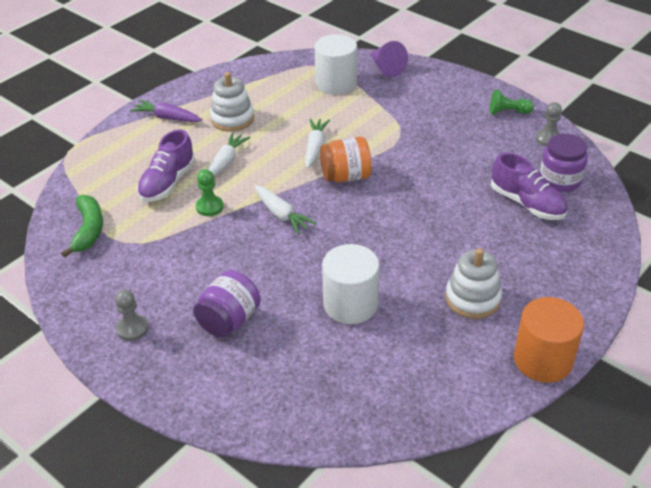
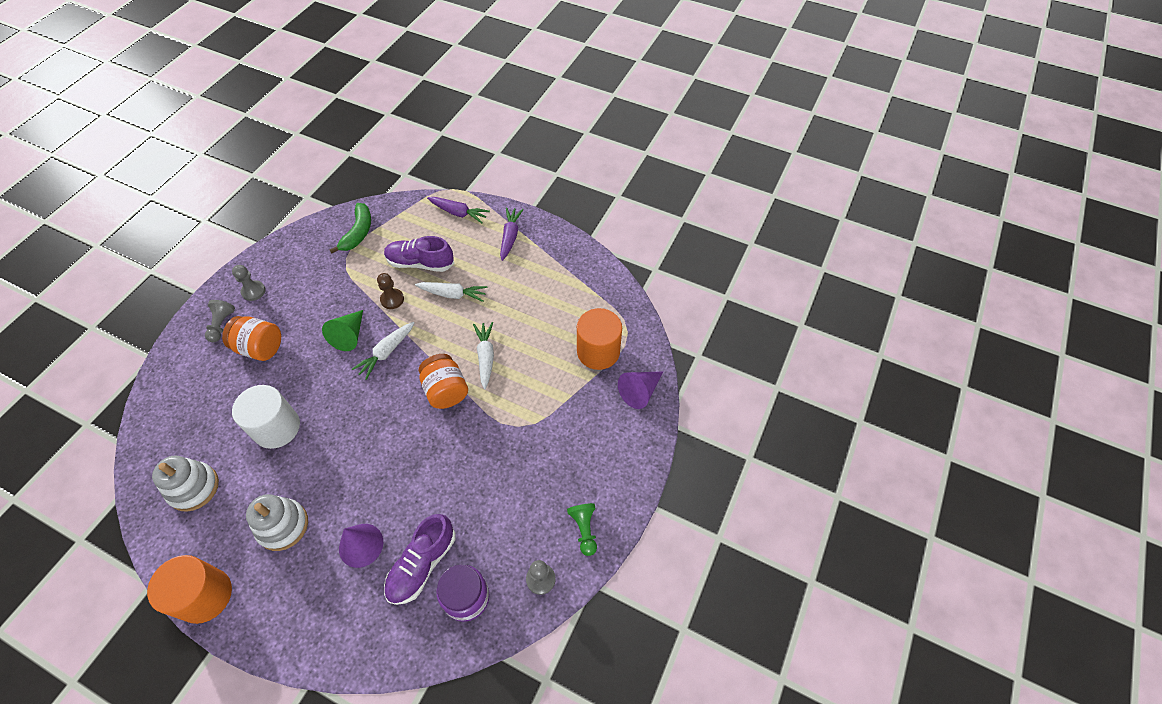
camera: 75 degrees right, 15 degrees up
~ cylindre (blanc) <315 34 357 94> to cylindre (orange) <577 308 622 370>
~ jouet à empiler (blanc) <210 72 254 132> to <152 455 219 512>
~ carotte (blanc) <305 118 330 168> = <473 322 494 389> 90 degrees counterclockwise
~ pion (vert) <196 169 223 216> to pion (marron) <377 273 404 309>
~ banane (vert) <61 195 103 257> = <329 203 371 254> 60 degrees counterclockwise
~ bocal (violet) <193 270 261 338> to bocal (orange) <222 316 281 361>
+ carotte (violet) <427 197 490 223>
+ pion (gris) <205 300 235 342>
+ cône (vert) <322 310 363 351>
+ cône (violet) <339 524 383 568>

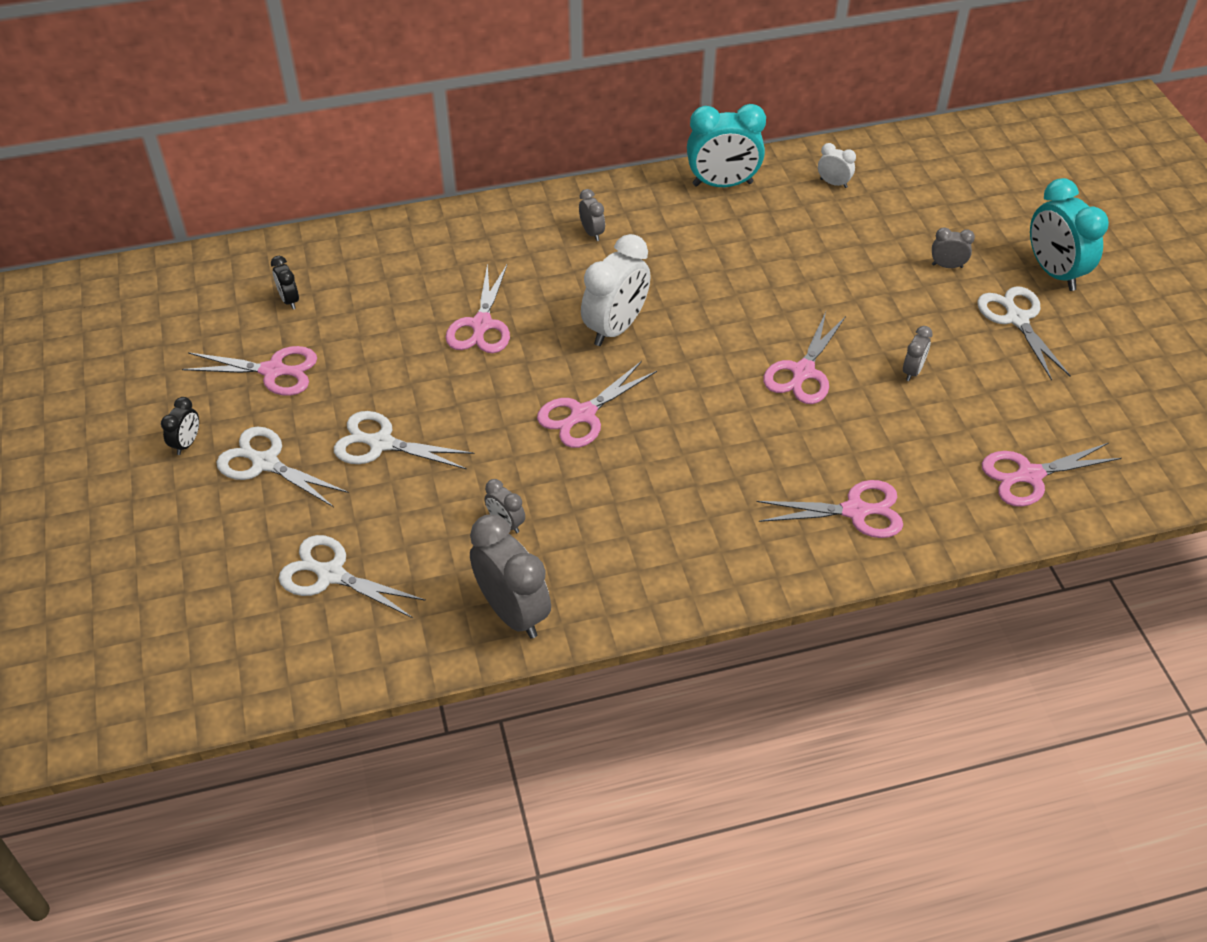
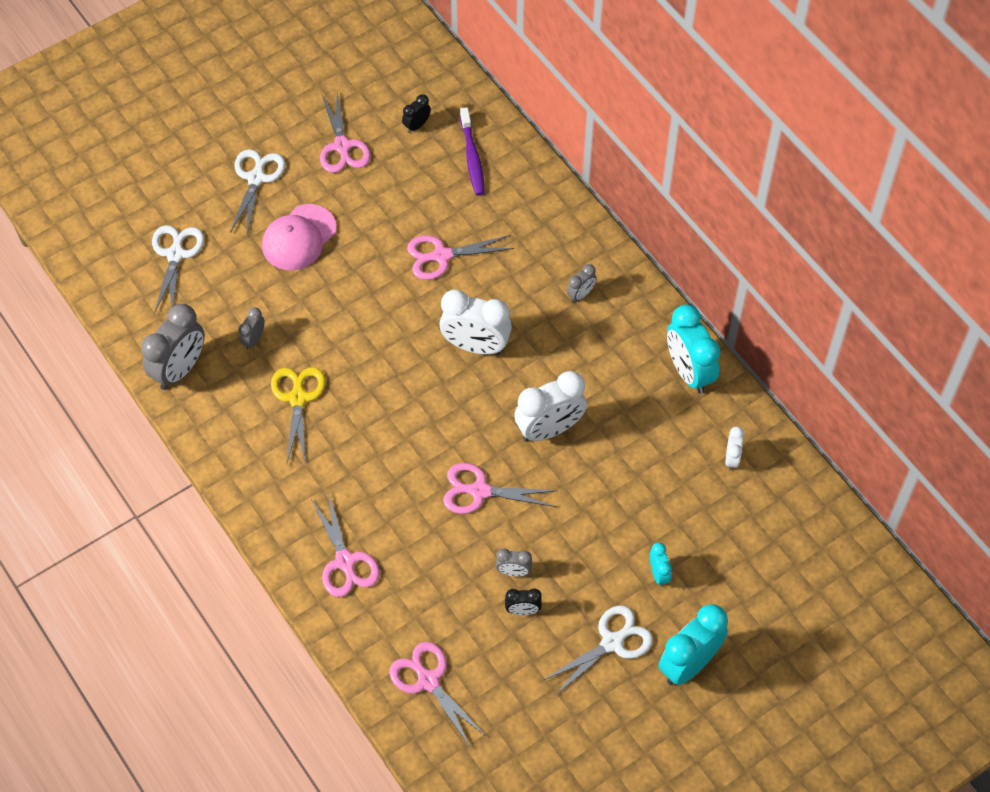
camera: 70 degrees right, 10 degrees up
~ réveil (gris) <932 227 975 268> to réveil (turquoise) <650 543 672 587>
- ciseaux (rose) <537 361 657 448>
~ réveil (noir) <161 397 199 455> to <505 588 542 615>
~ ciseaux (blanc) <334 411 474 470> to casquette (rose) <262 204 337 270>
+ brosse à dents (violet) <460 107 485 196>
+ ciseaux (jaune) <271 367 326 462>
+ réveil (blanc) <514 371 587 442>

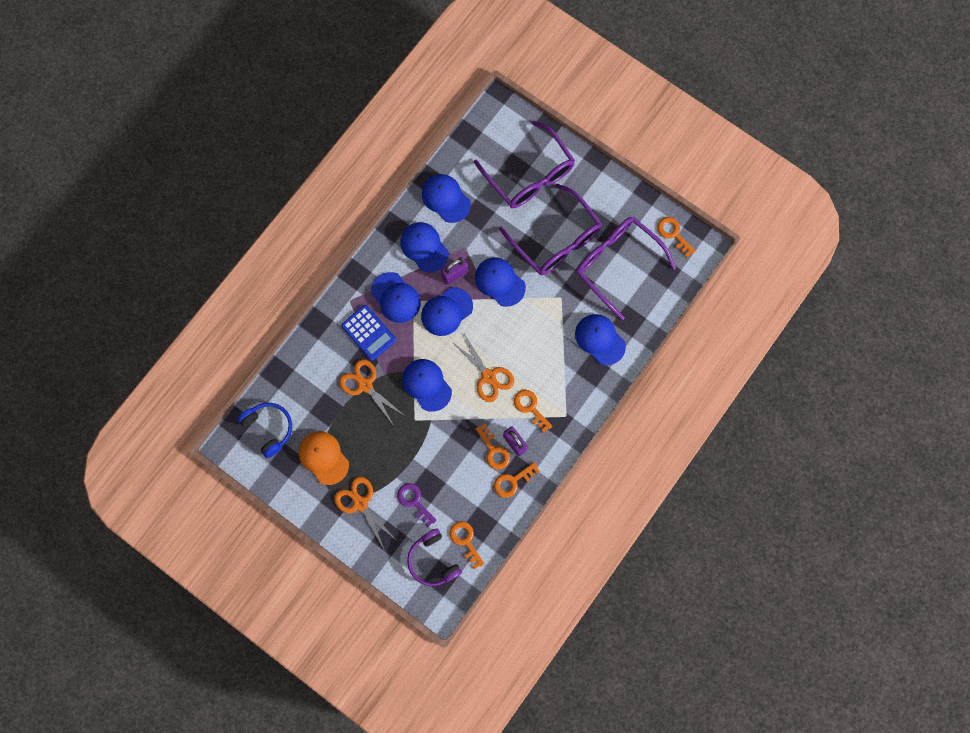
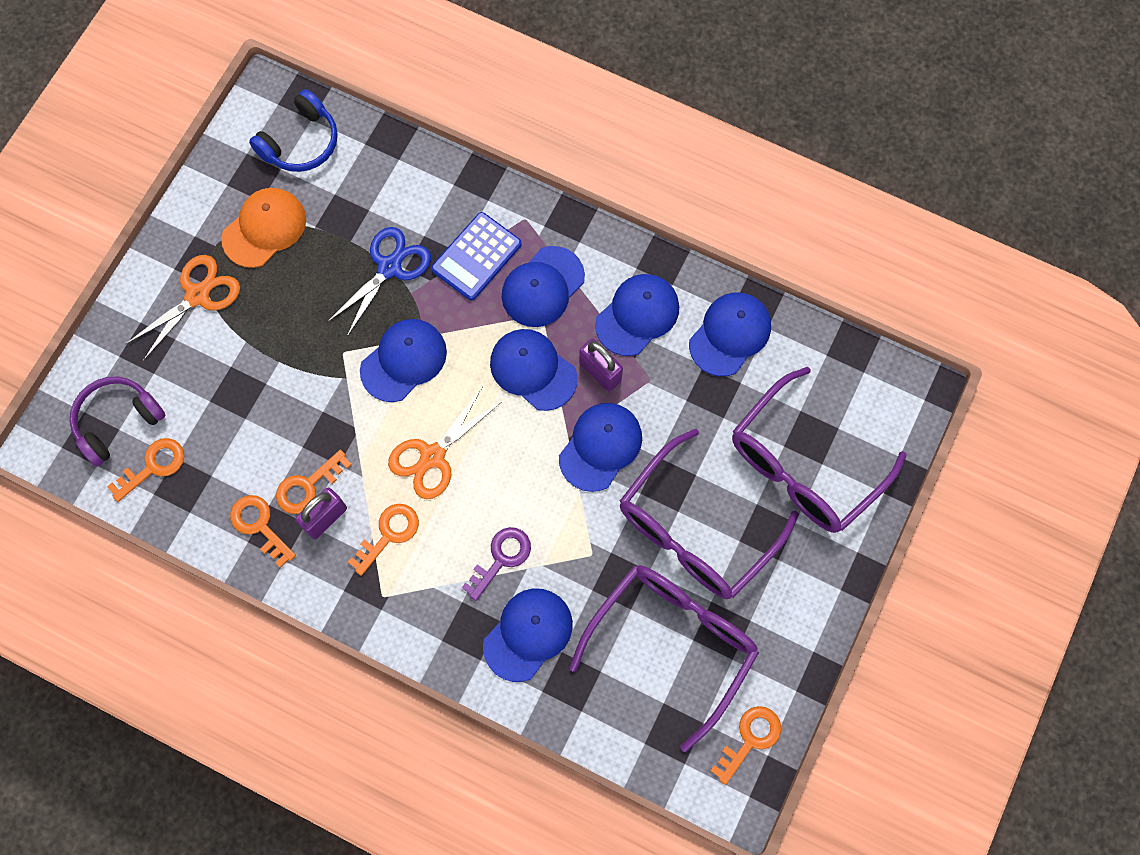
camera: 80 degrees right, 5 degrees down
~ ciseaux (orange) <339 359 405 426> to ciseaux (bleu) <327 227 431 337>
~ clé (violet) <397 483 437 527> to <462 527 531 601>

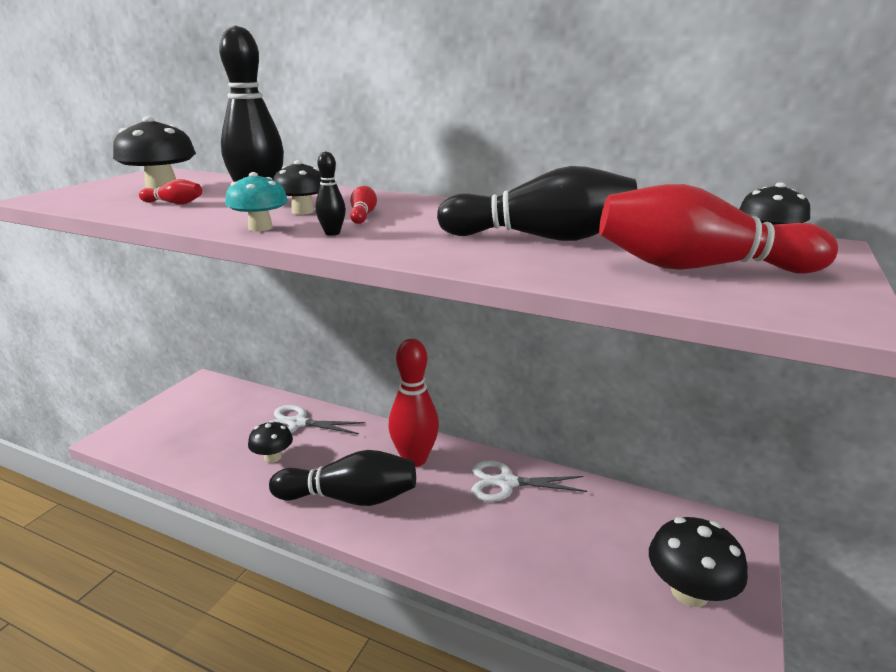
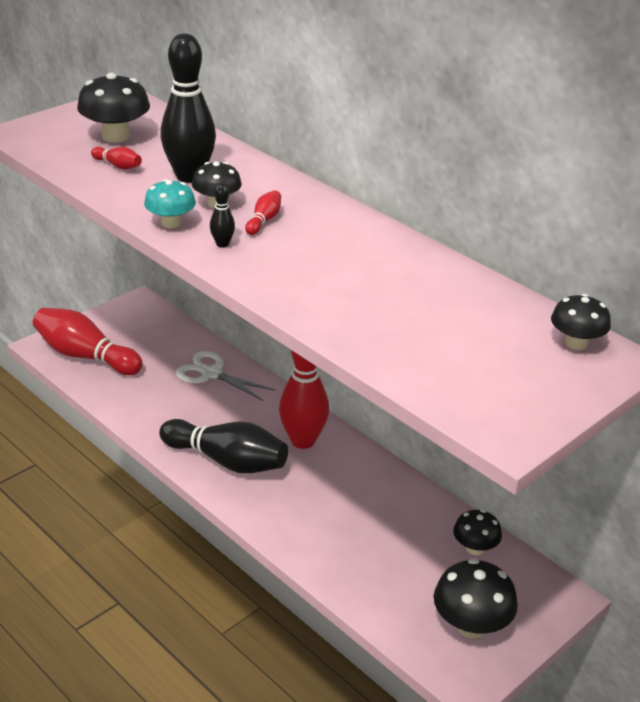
camera: 20 degrees right, 10 degrees up
- quille (noir) <437 166 637 241>
~ quille (rouge) <599 184 838 274> to <33 308 143 375>
~ champignon (noir) <248 421 293 463> to <453 510 502 555>
- ciseaux (blanc) <472 460 587 502>

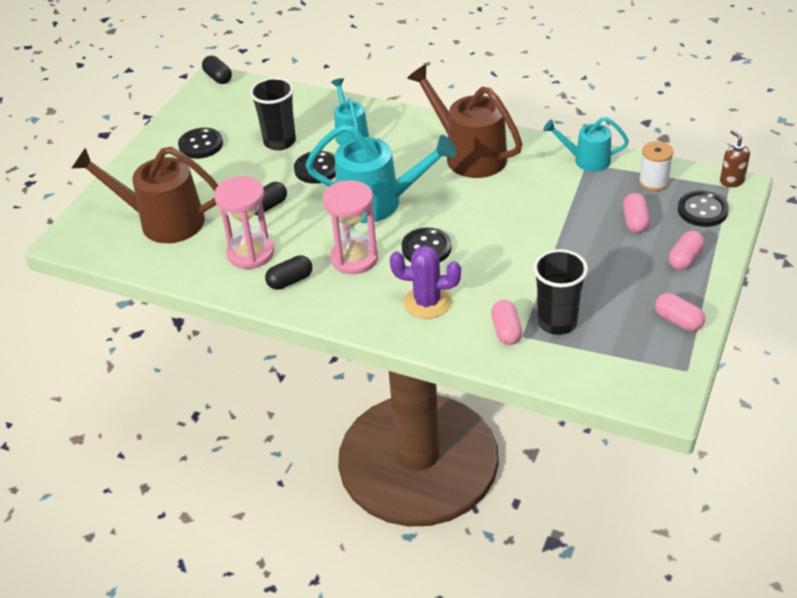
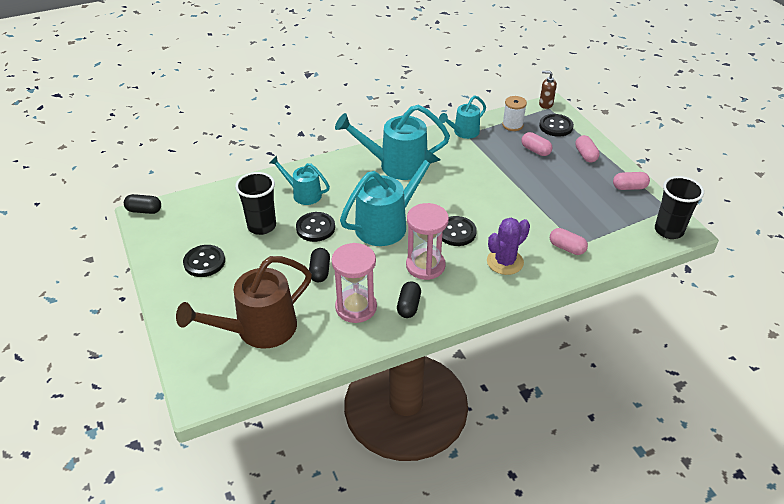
camera: 50 degrees left, 0 degrees up
~ arrosoir (marron) <407 64 522 178> to arrosoir (turquoise) <335 105 450 180>
~ gobelet (noir) <533 249 588 335> to <655 176 704 239>

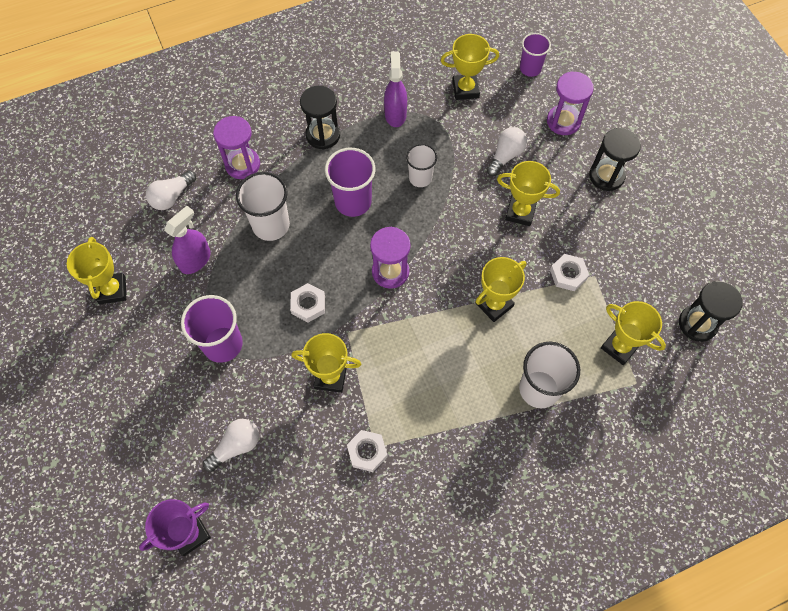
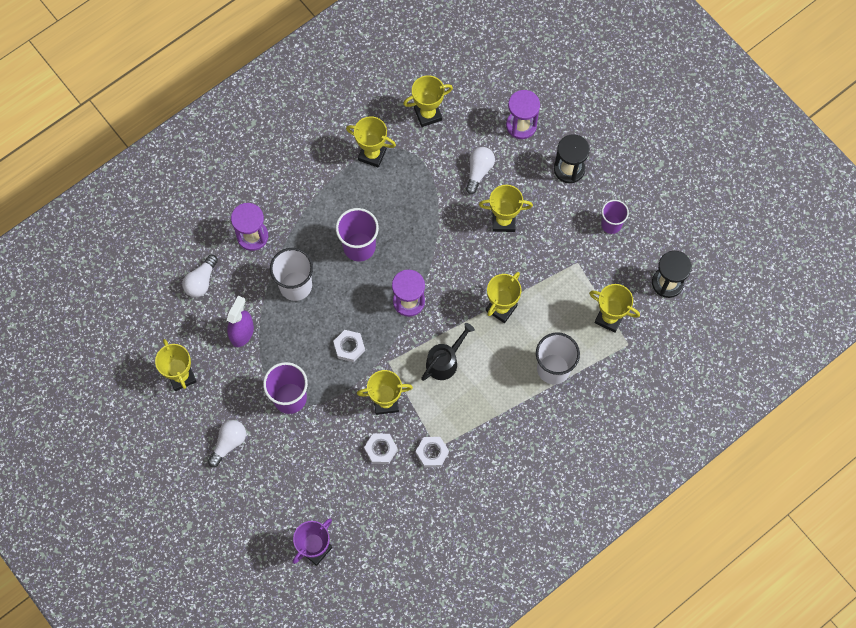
camera: 15 degrees left, 5 degrees up
~ gobelet (violet) <520 33 551 77> to <601 200 629 234>
~ vaporisateur (violet) <384 51 407 127> to trophée (jaune) <346 116 396 168>
- sablier (noir) <300 86 340 149>
- gobelet (blanc) <406 144 437 187>
~ écrou (blanc) <550 254 589 291> to <364 433 398 464>
~ ampoule (blanc) <203 419 259 472> to <208 420 246 467>
+ arrosoir (noir) <421 323 475 381>

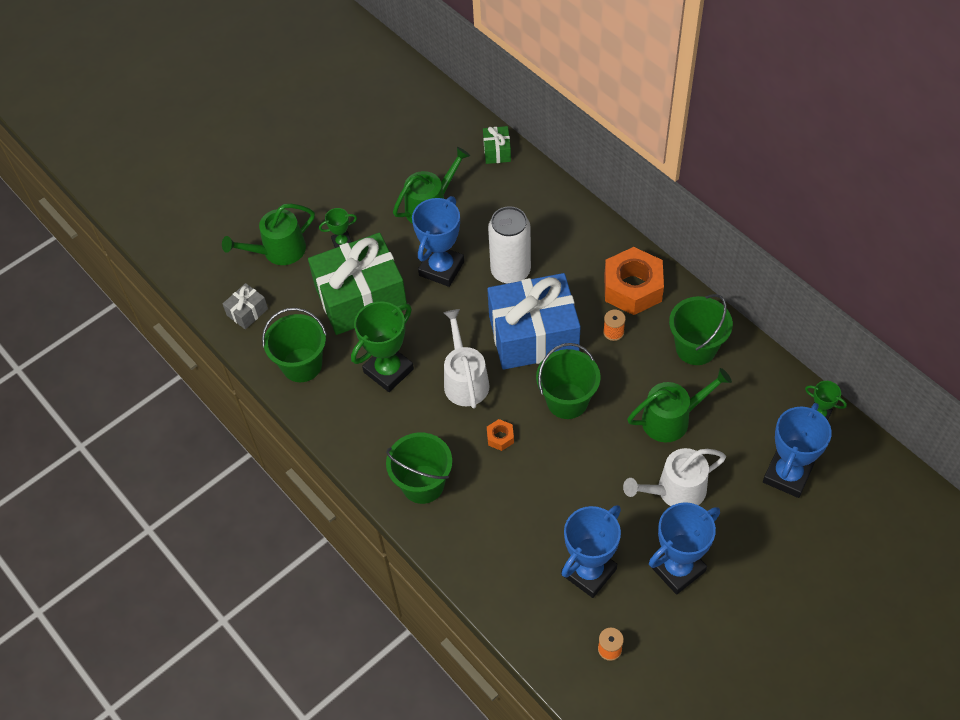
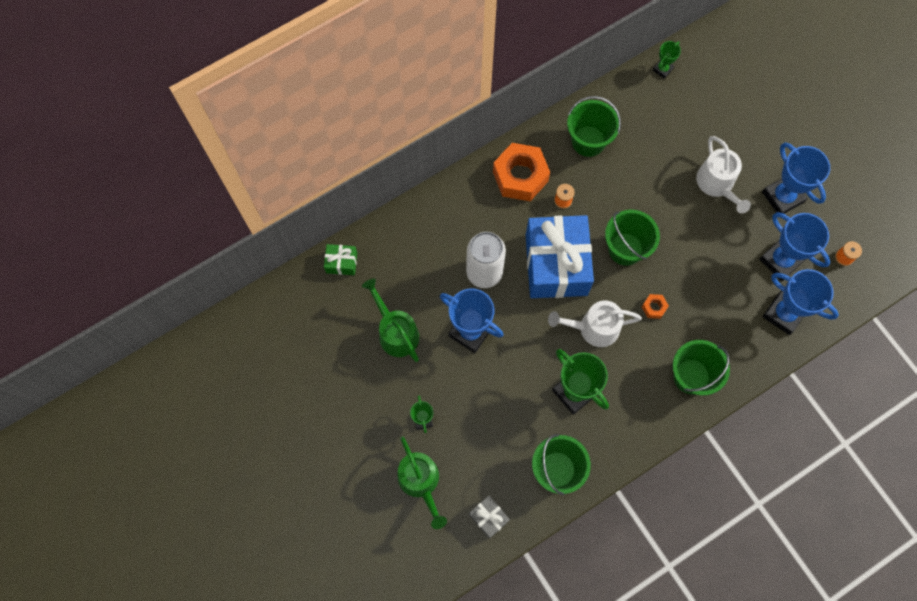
camera: 85 degrees left, 15 degrees up
- cadeau (vert) <308 232 407 335>
- arrosoir (vert) <627 368 732 442>
~ trophée (bleu) <763 403 832 498> to <763 269 839 335>

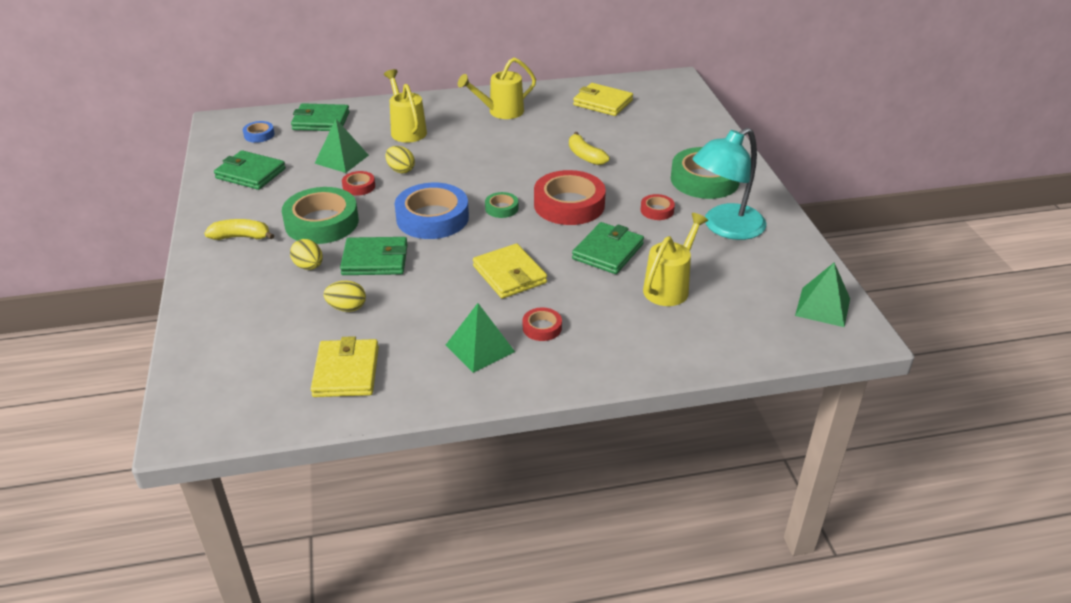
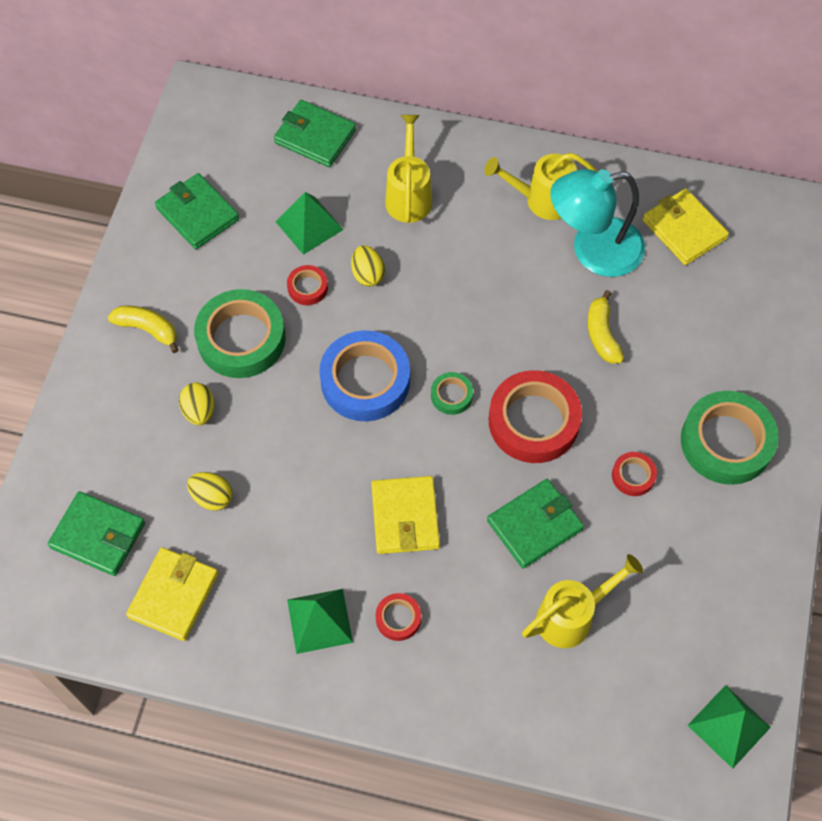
camera: 25 degrees right, 25 degrees up
- ruban adhésif (bleu) <243 121 274 143>
~ lampe (turquoise) <693 128 767 240> to <550 169 645 277>
~ portefeuille (vert) <340 237 408 275> to <48 491 145 576>

